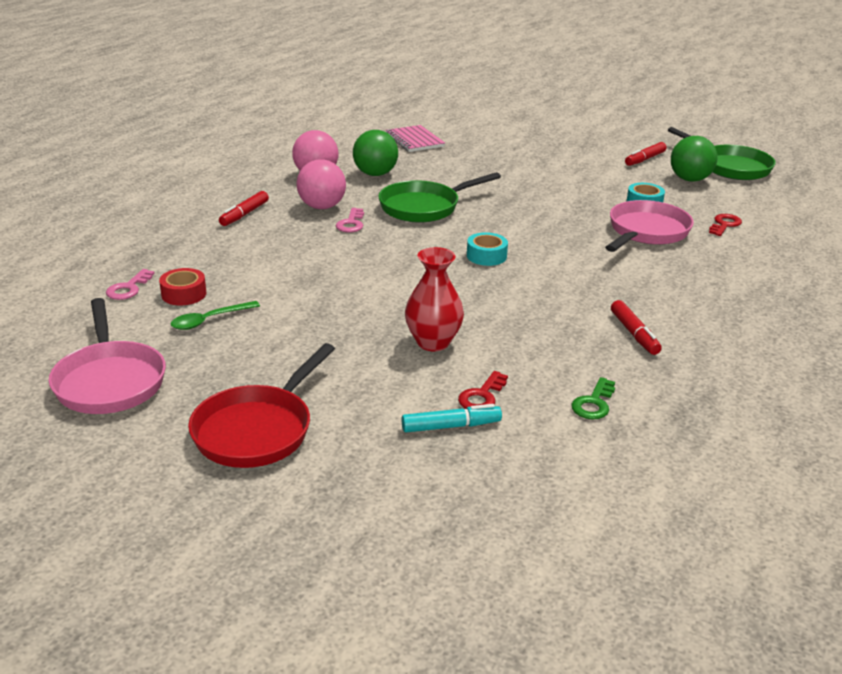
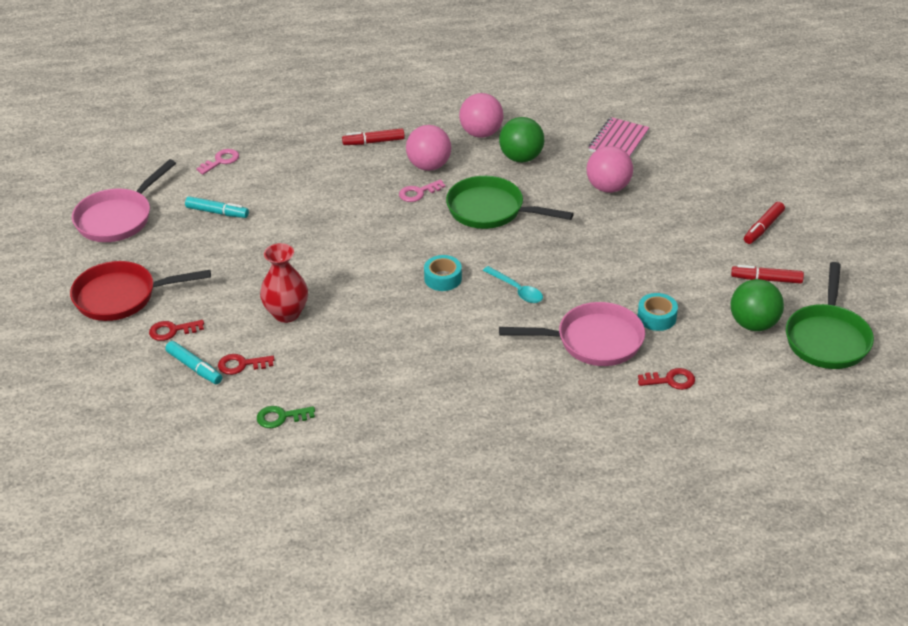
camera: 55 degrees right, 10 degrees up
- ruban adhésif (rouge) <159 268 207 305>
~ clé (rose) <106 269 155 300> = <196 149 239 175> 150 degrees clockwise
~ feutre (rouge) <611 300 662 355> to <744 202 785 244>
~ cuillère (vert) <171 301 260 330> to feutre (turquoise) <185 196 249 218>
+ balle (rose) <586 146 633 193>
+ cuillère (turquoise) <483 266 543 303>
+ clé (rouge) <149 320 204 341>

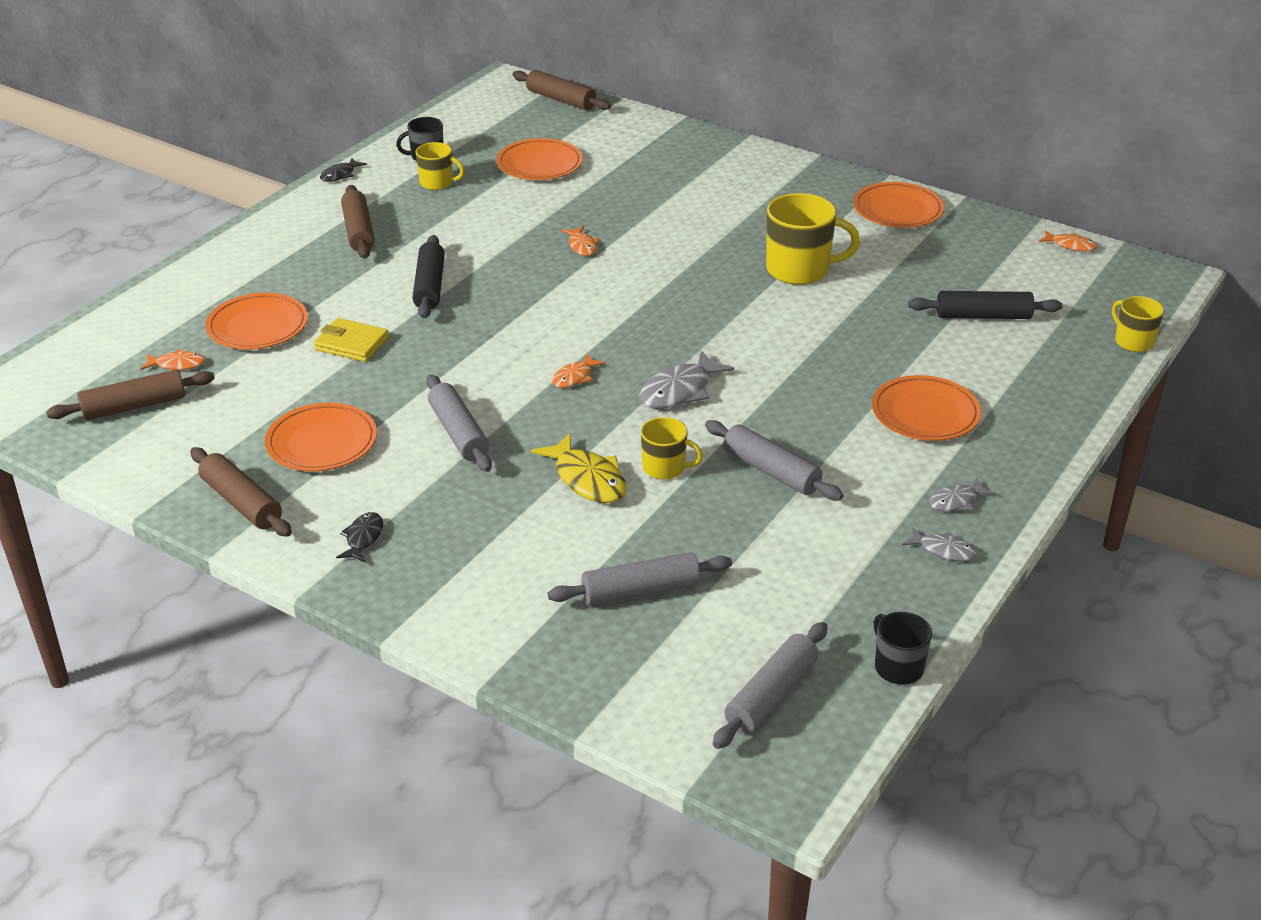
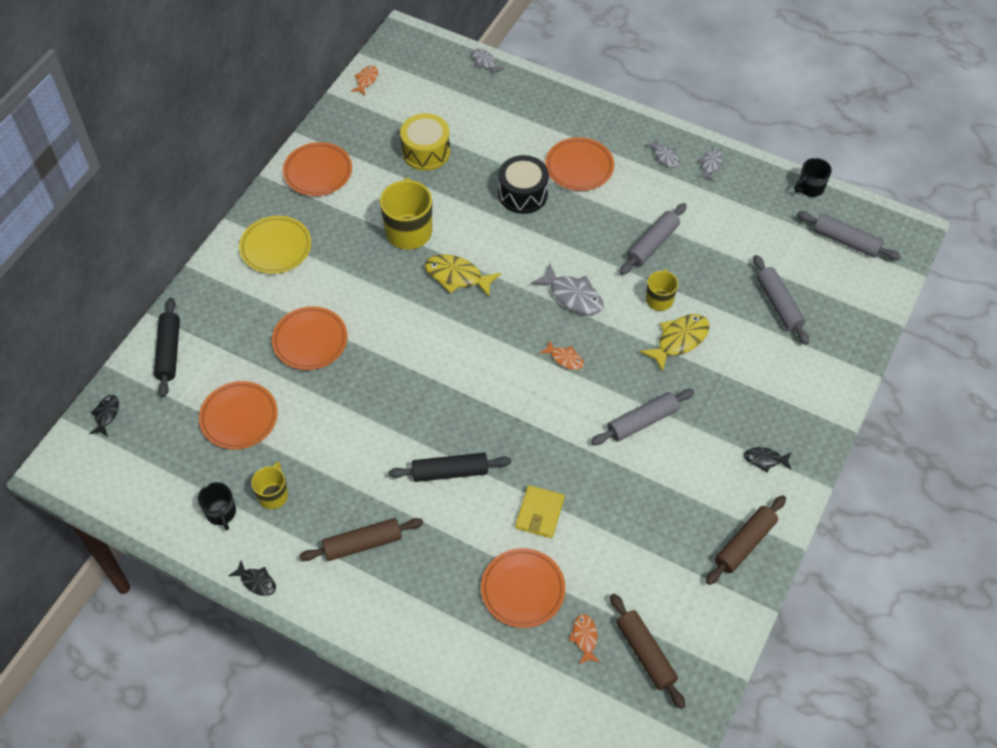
camera: 95 degrees left, 20 degrees up
~ rouleau à pâtisserie (marron) <512 70 611 110> to poisson (noir) <89 395 119 436>
- poisson (orange) <562 226 599 256>
~ rouleau à pâtisserie (noir) <908 291 1063 319> to <154 298 180 397>
~ tasse (jaune) <1112 296 1164 352> to poisson (gris) <472 49 505 75>
~ assiette (orange) <265 403 377 471> to <272 306 348 370>
+ tambour (jaune) <400 113 450 171>
+ tambour (noir) <499 155 549 214>
+ assiette (jaune) <239 216 311 274>
+ poisson (jaune) <425 254 501 297>

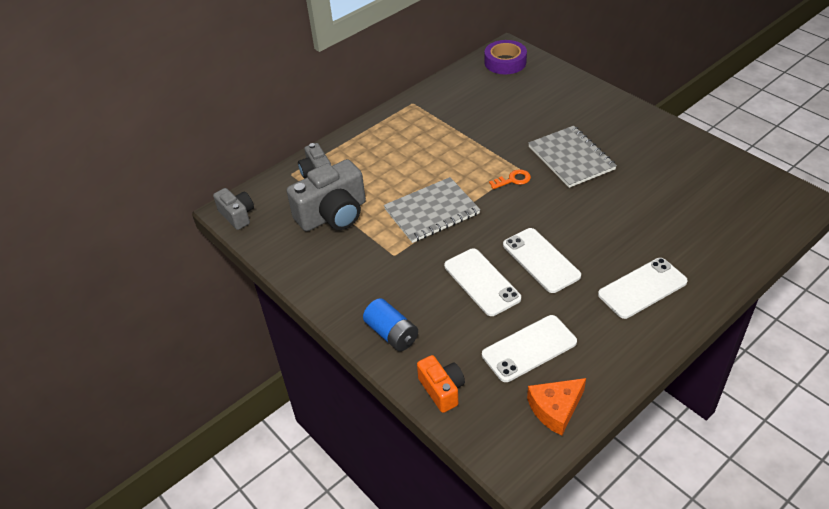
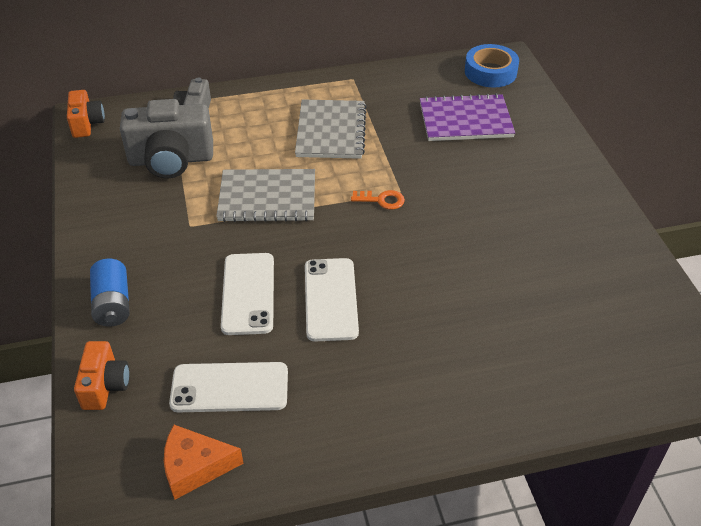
camera: 25 degrees right, 0 degrees up
~ ruban adhésif (violet) <484 40 527 74> to ruban adhésif (bleu) <465 44 519 87>
~ carnet (gris) <528 126 617 188> to <295 99 367 159>
~ appareil photo (gris) <213 188 254 230> to appareil photo (orange) <67 90 105 138>
- téléphone (blanc) <598 258 688 319>
+ carnet (violet) <420 93 515 141>

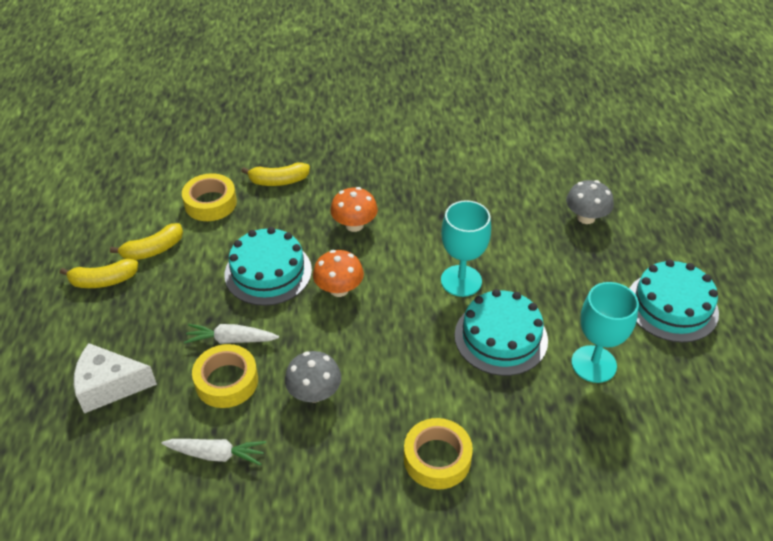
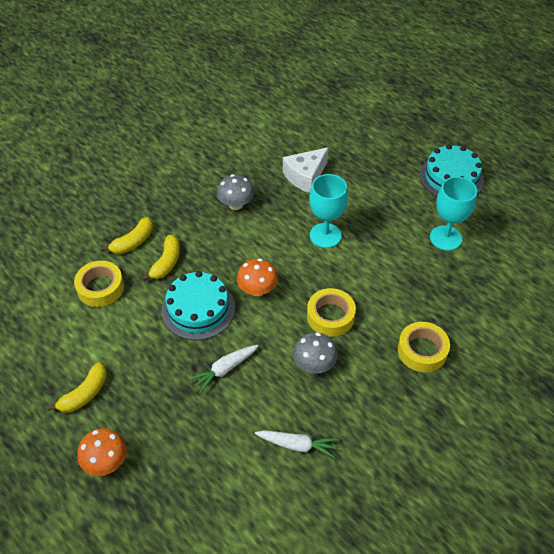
camera: 40 degrees left, 5 degrees up
~ champignon (gris) <566 180 614 224> to <217 174 254 210>
~ champignon (orange) <330 187 378 232> to <77 428 127 476>
~ banane (jaune) <110 223 183 260> to <142 235 180 281>
- gâteau (turquoise) <455 289 548 376>
~ fromage (blanc) <74 343 157 414> to <283 147 329 193>
~ ruban adhésif (jaune) <192 344 258 408> to <307 288 356 337>
~ carotte (blanc) <161 439 266 466> = <255 430 339 458> 45 degrees clockwise

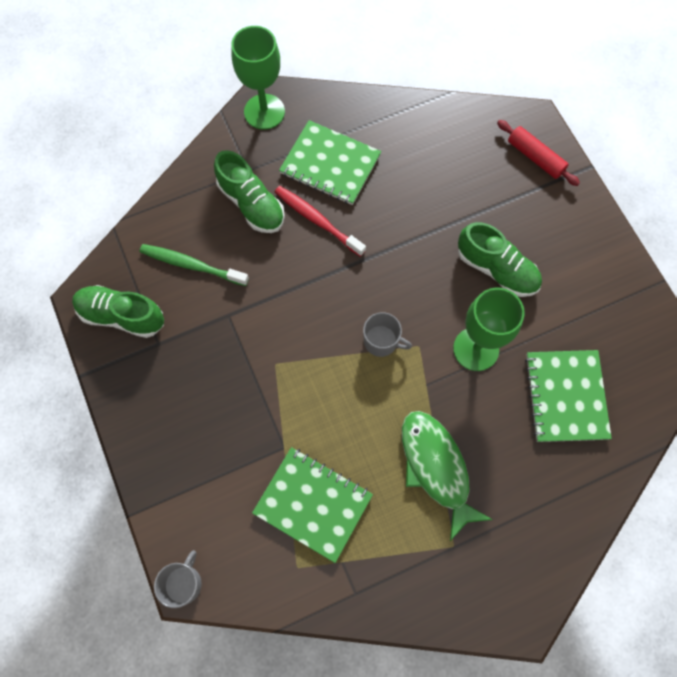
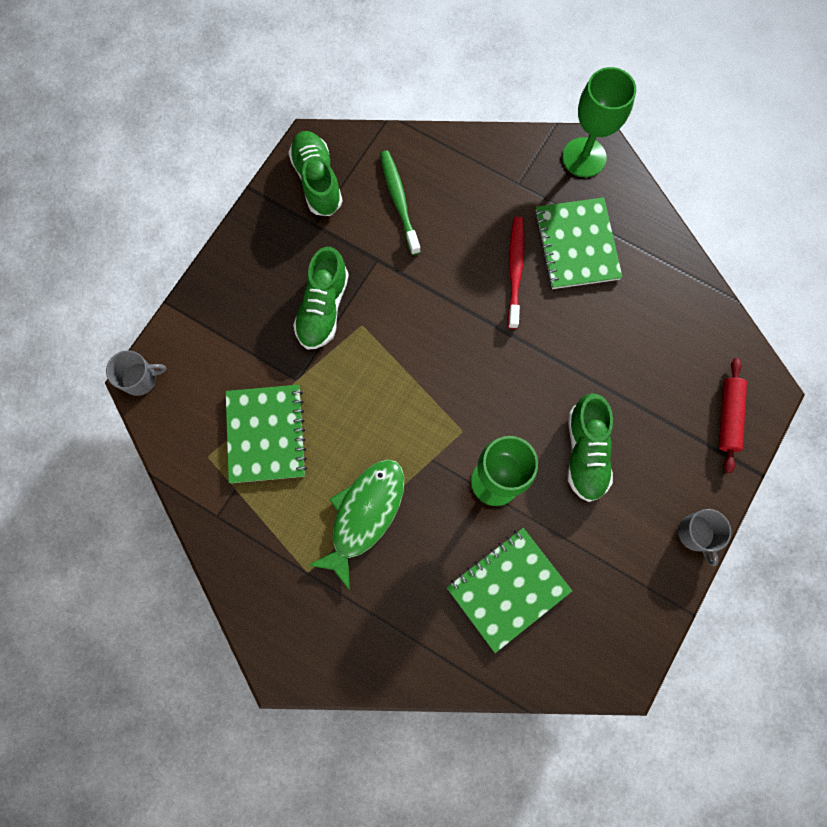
camera: 55 degrees right, 5 degrees up
~ chaussure (vert) <214 150 285 233> to <293 247 349 350>
~ tasse (gris) <363 312 412 357> to <678 509 731 567>

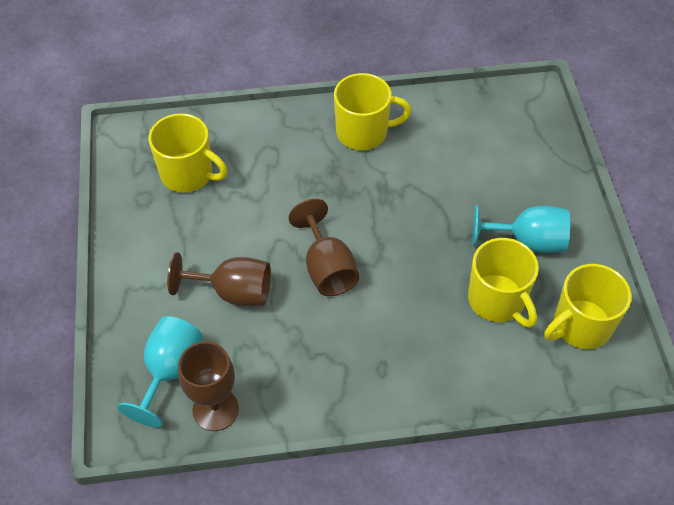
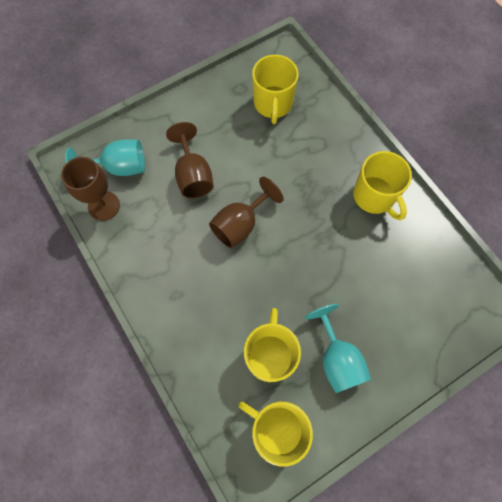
camera: 65 degrees right, 15 degrees up
~ tasse (jaune) <468 238 539 328> = <244 308 301 382> 150 degrees clockwise

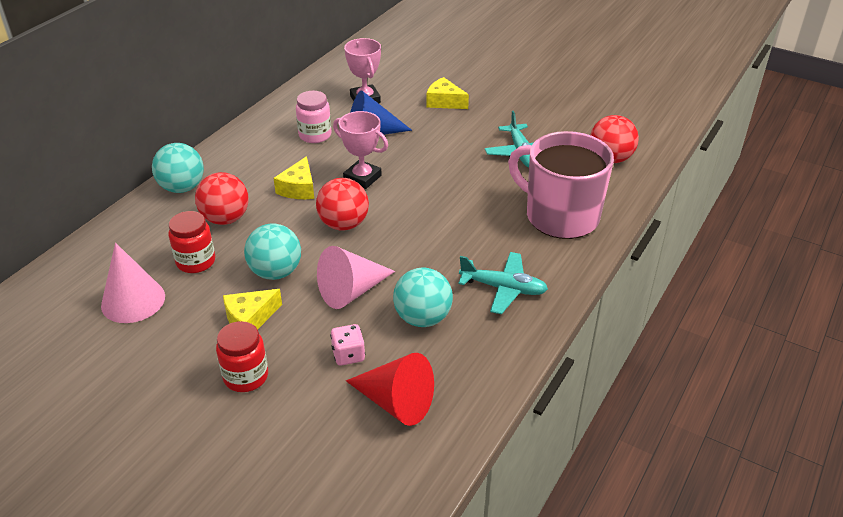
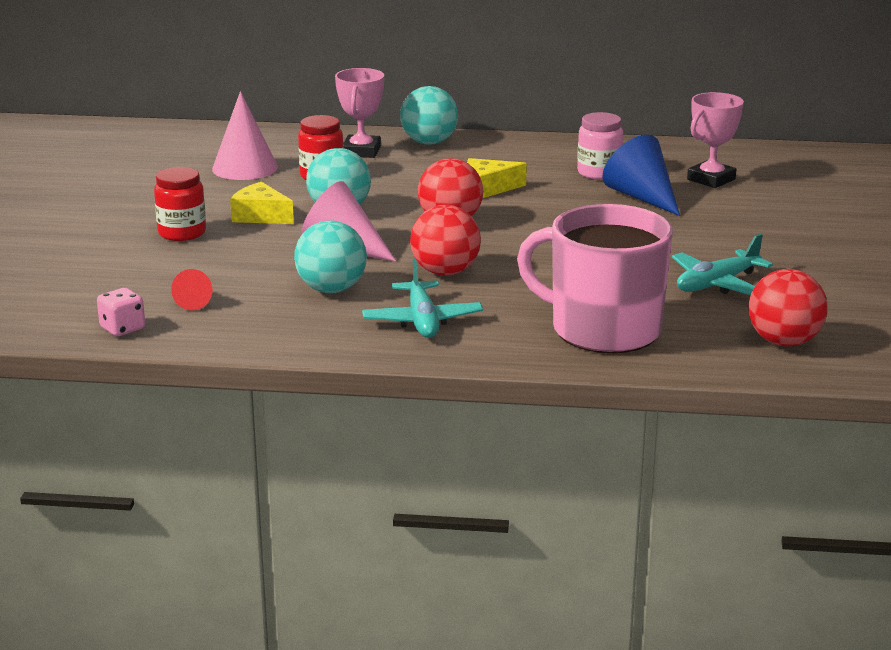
camera: 65 degrees right, 15 degrees down
- fromage (jaune) <427 77 469 109>
~ trophée (rose) <333 111 388 189> to <335 68 384 158>
~ tasse (rose) <508 131 614 239> = <517 204 673 353> 75 degrees counterclockwise
~ balle (rouge) <195 172 249 225> to <410 205 481 276>
~ dé (rose) <330 324 365 366> to <97 288 145 336>
~ cône (rouge) <346 353 434 426> = <171 269 212 311> x0.52

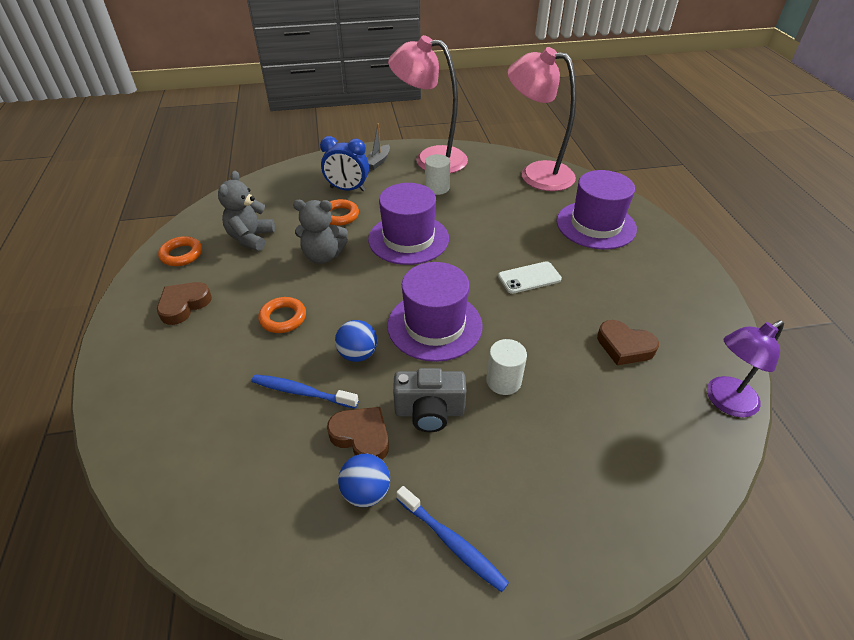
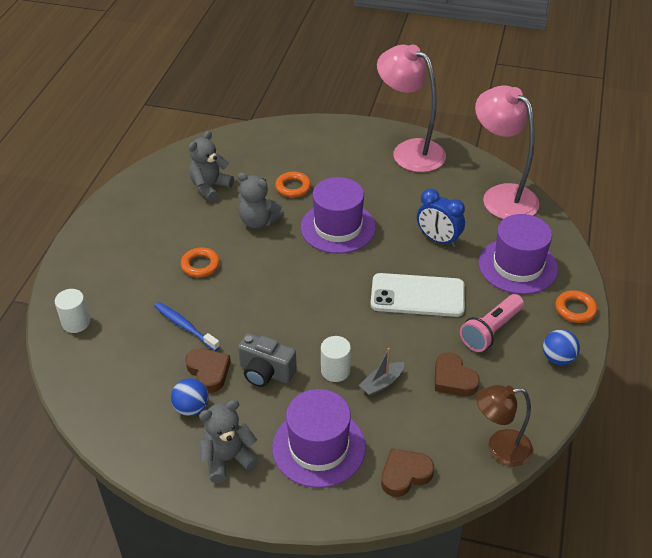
camera: 25 degrees right, 0 degrees up
~ bateau (gris) <367 123 390 170> to <359 348 405 396>
~ réveil (bleu) <320 136 369 191> to <417 189 465 247>
~ cylindre (blanc) <425 154 450 195> to <55 289 90 333>
~ anneau (orange) <158 236 202 266> to <555 290 597 323>
~ téléphone (blanc) <498 261 562 294> = <370 273 465 317> x1.70
~ chapeau (violet) <387 262 483 362> to <272 389 366 488>
~ cœur (marron) <157 282 212 325> to <381 448 434 497>
~ balle (bleu) <335 320 377 362> to <543 329 580 365>
~ lampe (violet) <707 320 784 417> to lampe (marron) <476 385 533 466>
~ brosse à dents (bleu) <396 486 509 592> to ours en peluche (gris) <199 400 259 483>
+ lampe de poche (rose) <460 294 524 352>

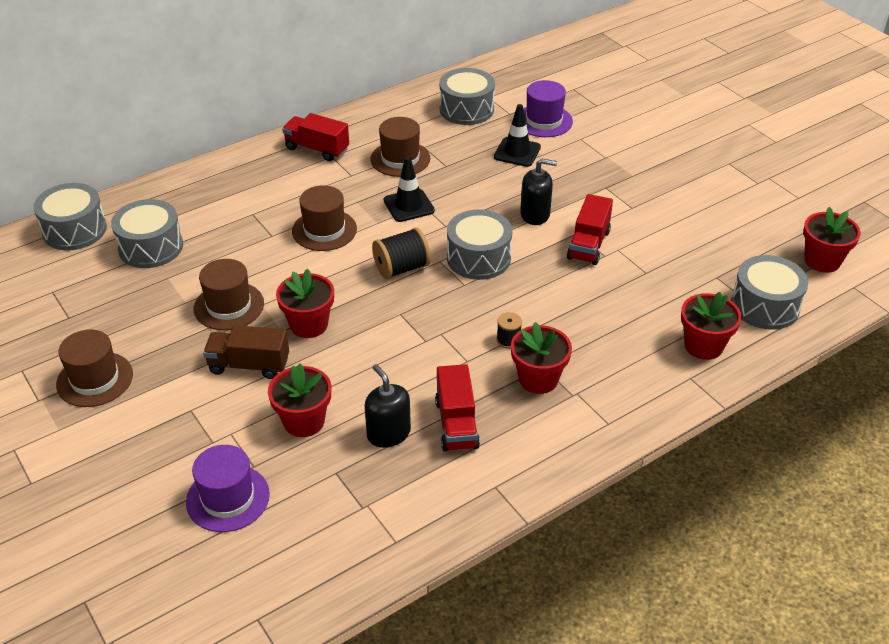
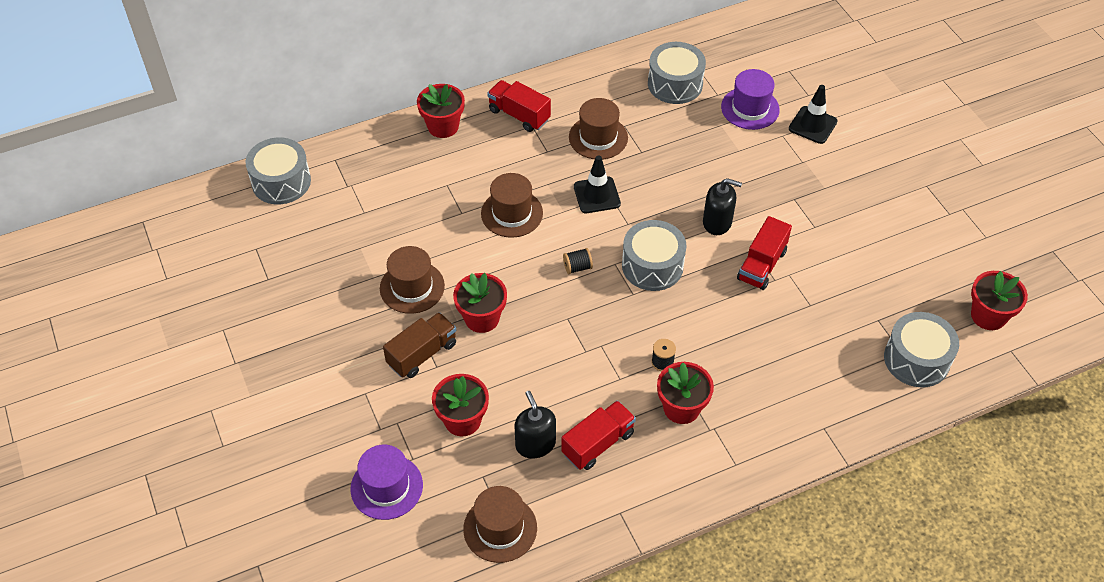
camera: 10 degrees right, 10 degrees up
~ cône de chantier (noir) <494 104 541 167> to <789 85 838 144>
- tambour (gris) <111 199 183 268>
~ bobine (noir) <372 227 431 279> = <563 248 593 274> x0.56
~ pot de fleurs (rouge) <681 292 742 360> to <417 84 465 138>
~ camion (marron) <203 325 289 379> = <383 312 456 378> 120 degrees clockwise
~ chapeau (marron) <56 329 133 407> to <463 486 537 563>
~ camion (rouge) <435 364 480 452> = <561 400 636 470> 135 degrees counterclockwise

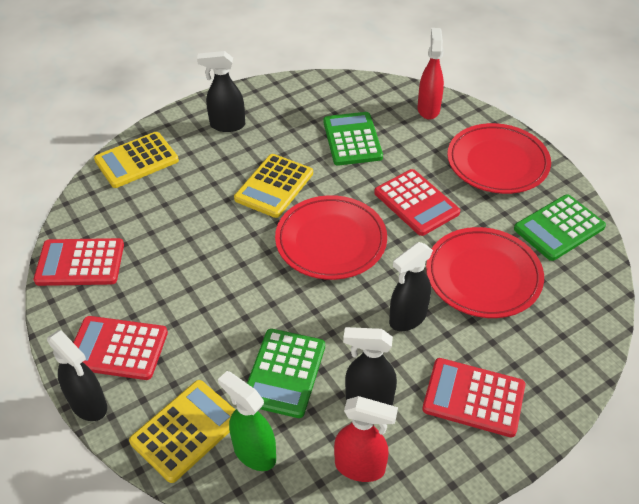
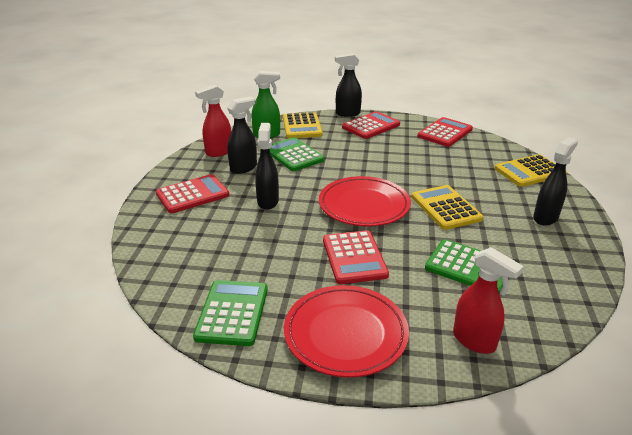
camera: 130 degrees right, 15 degrees down
~ calculatrice (jaune) <94 132 179 188> = <495 154 567 187> 120 degrees counterclockwise
~ calculatrice (rouge) <374 169 460 236> = <323 230 389 284> 105 degrees counterclockwise
- assiette (rouge) <426 227 544 318>

